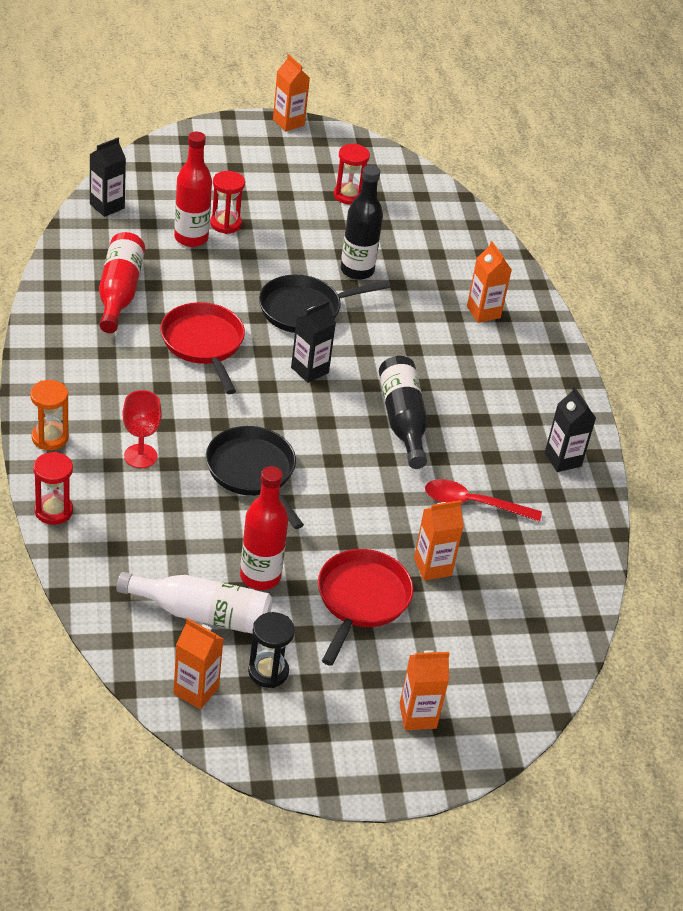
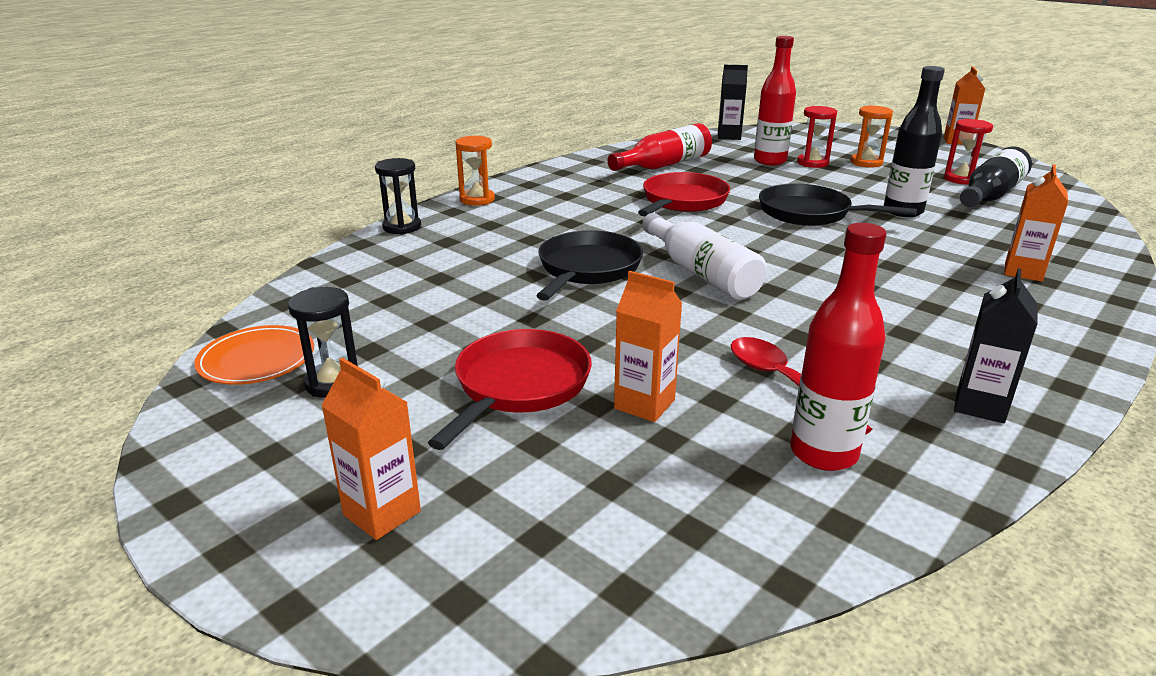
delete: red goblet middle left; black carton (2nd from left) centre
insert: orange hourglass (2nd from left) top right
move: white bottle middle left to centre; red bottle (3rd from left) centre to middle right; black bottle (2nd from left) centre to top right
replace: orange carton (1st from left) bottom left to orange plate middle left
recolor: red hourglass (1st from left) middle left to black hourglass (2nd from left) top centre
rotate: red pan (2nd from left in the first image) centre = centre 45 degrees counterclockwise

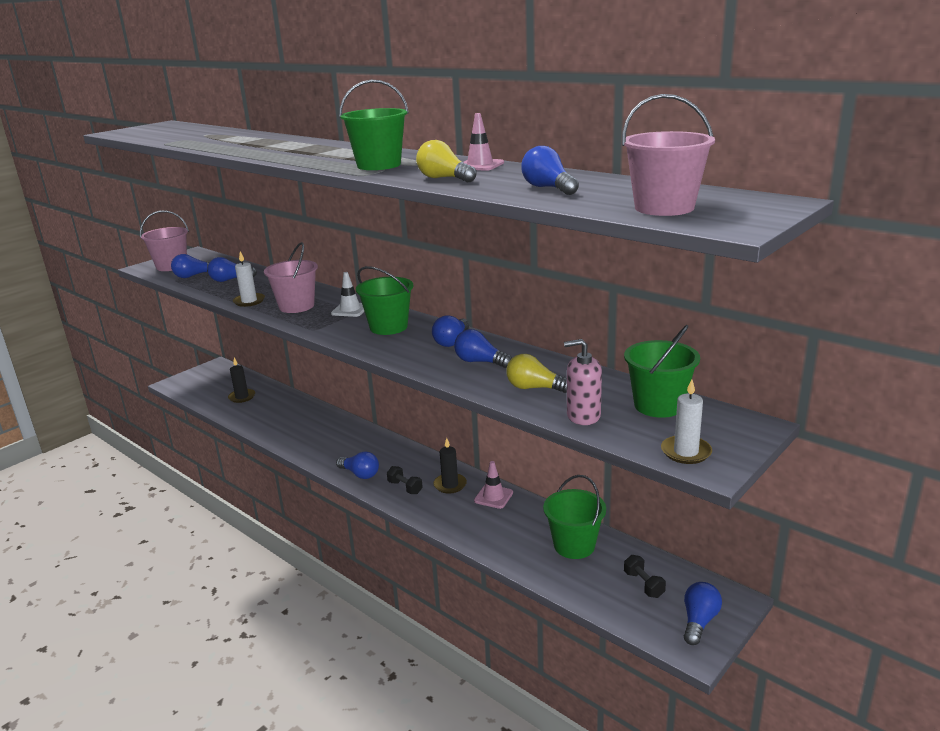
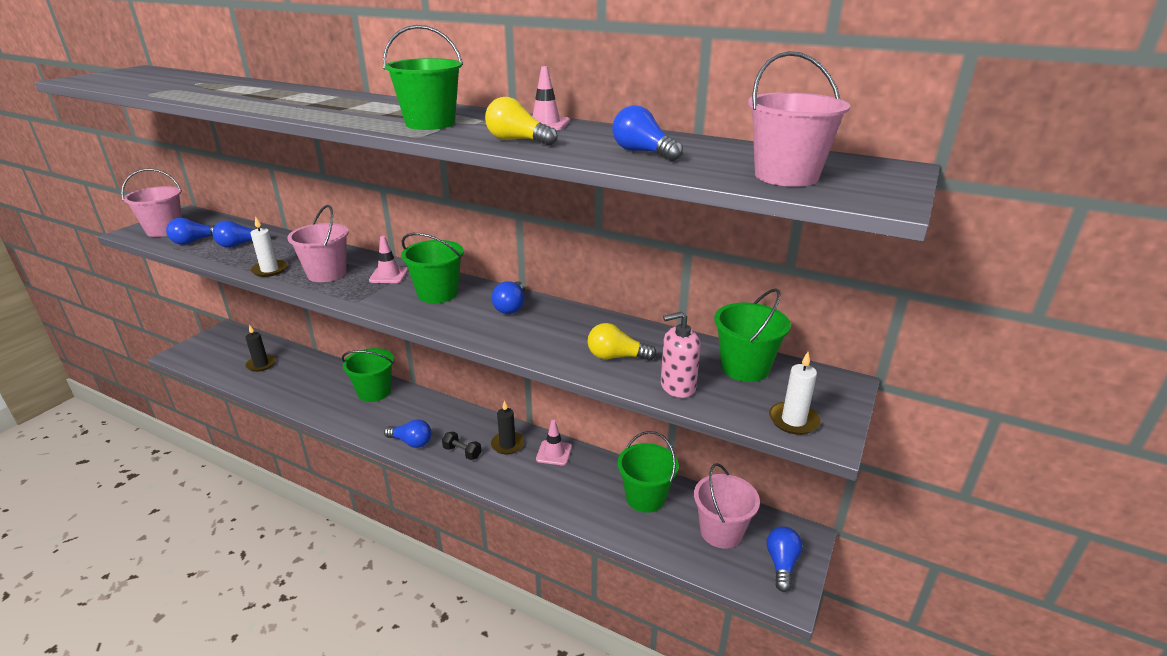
delete: blue light bulb (5th from left) centre
insert: green bucket (1st from left) middle left
replace: black dumbbell (2nd from left) bottom right to pink bucket (3rd from left) bottom centre
recolor: white traffic cone centre to pink traffic cone (1st from left) middle left

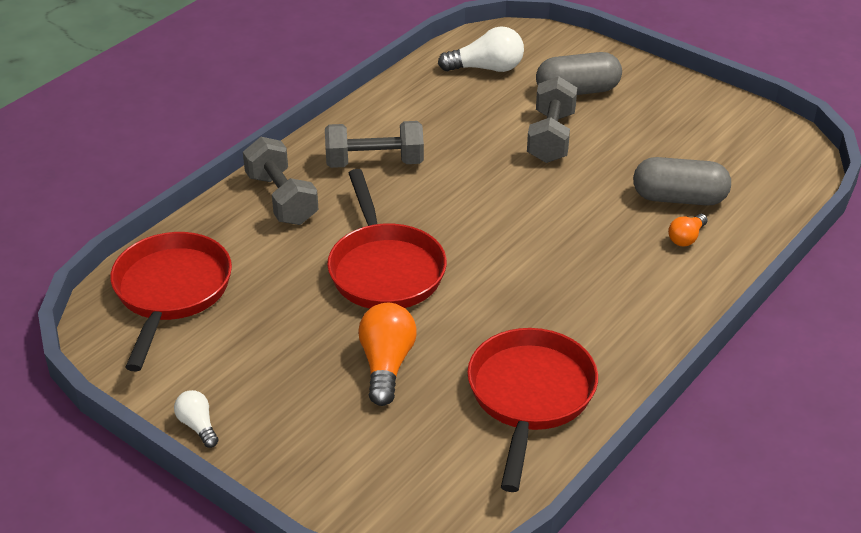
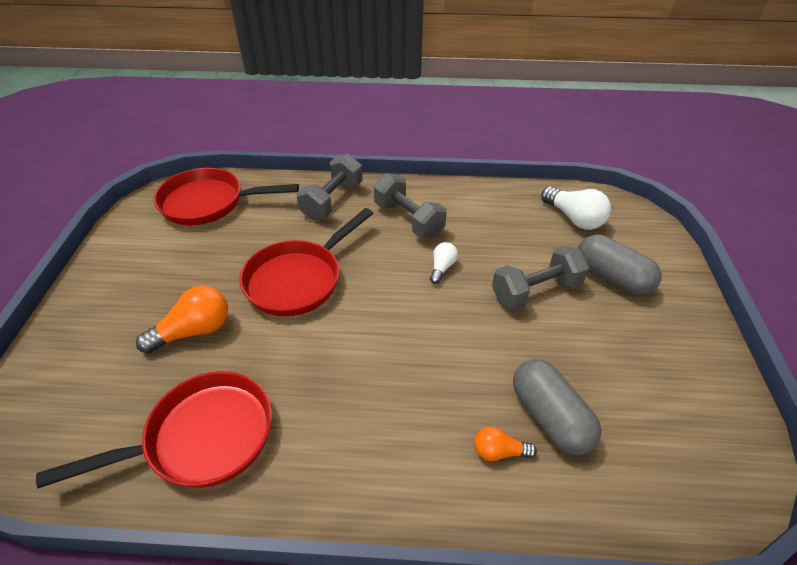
move: white light bulb (1st from left) bottom left to centre
rotate: red pan (1st from left in the first image) middle left = middle left 150 degrees counterclockwise

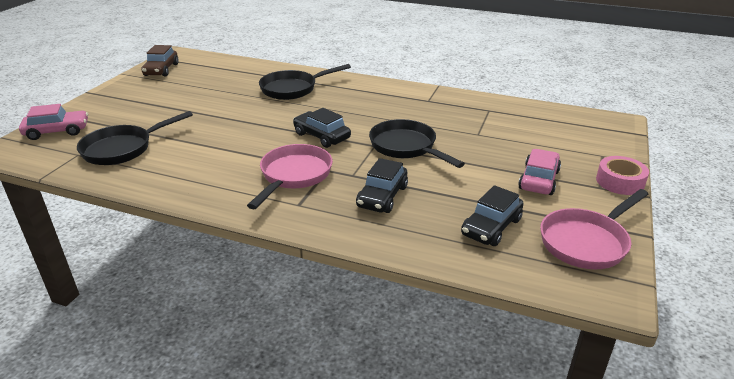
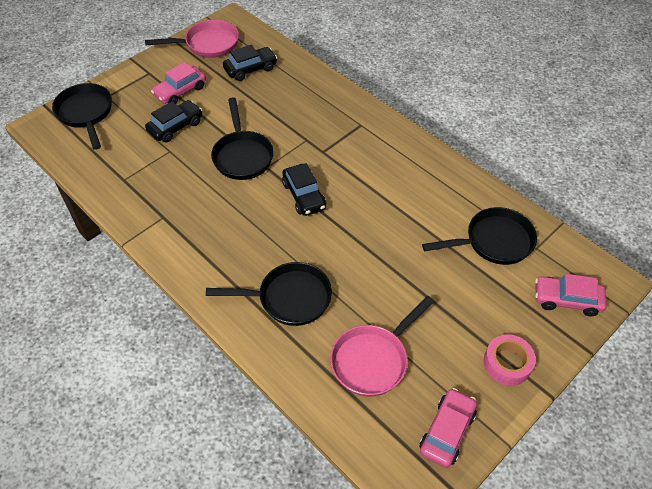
insert: black pan (1st from left) top left
move: pink pan (1st from left in the first image) centre to pink pan (2nd from left) bottom centre; black car (2nd from left in the first image) centre to black car (1st from left) top left; pink tape middle right to bottom right
recolor: brown car top left to pink car (2nd from left) bottom right

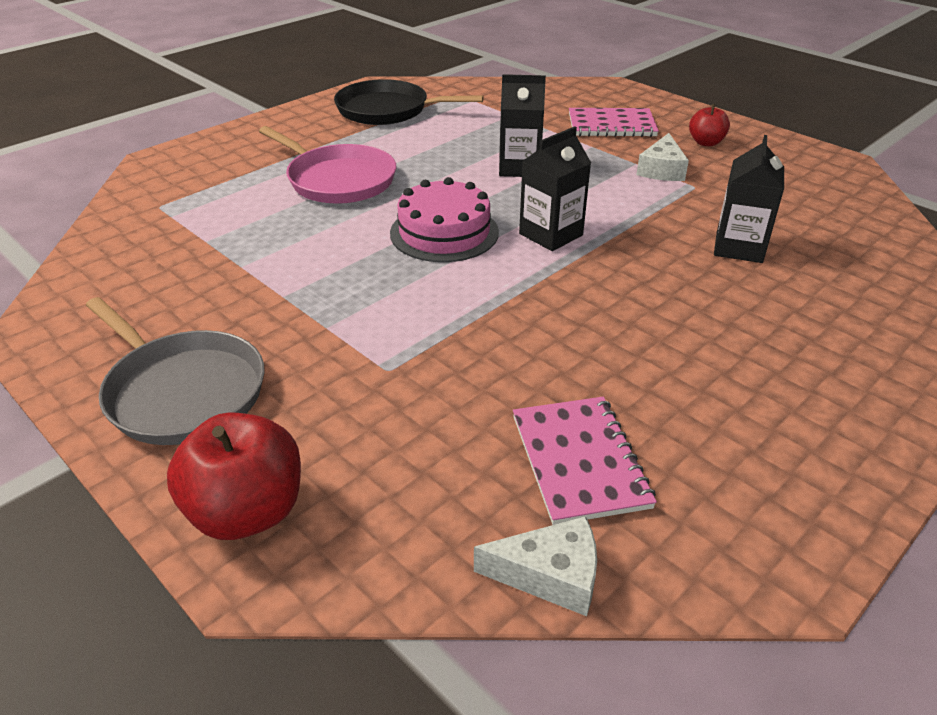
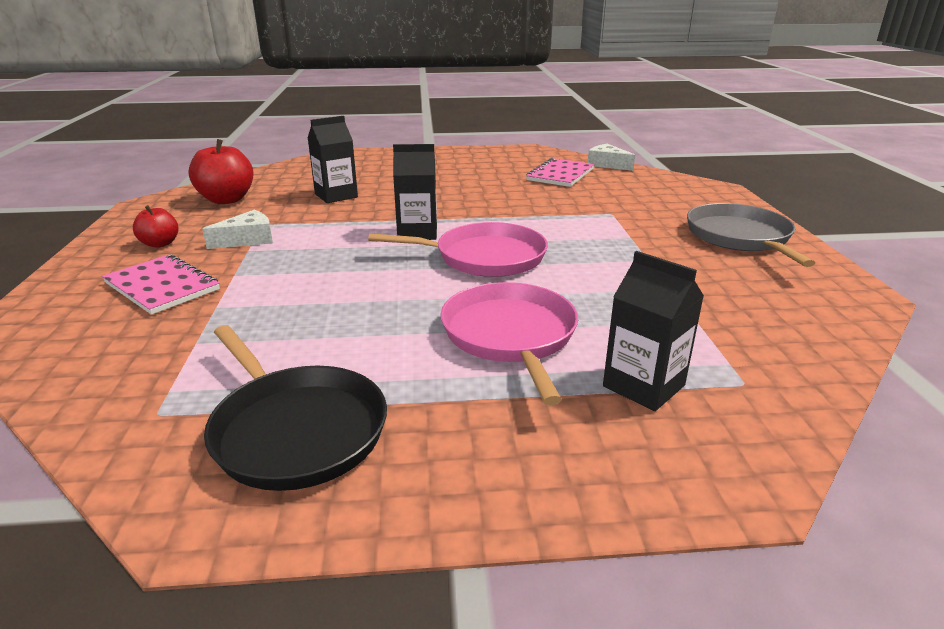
move: red apple (1st from left in the first image) middle left to red apple (2nd from left) top left; black carton (1st from left in the first image) top centre to black carton (3rd from left) middle right
replace: pink cake top centre to pink pan (1st from left) centre

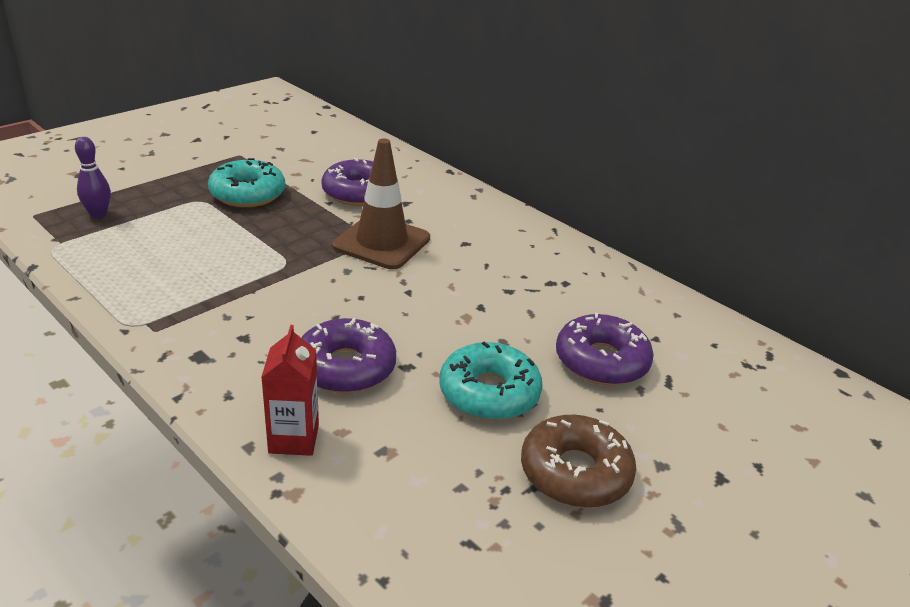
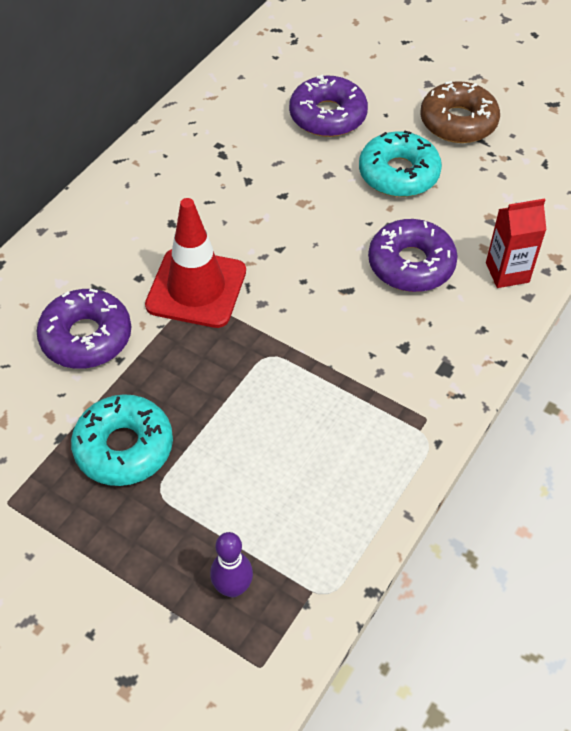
recolor: brown traffic cone centre to red traffic cone centre

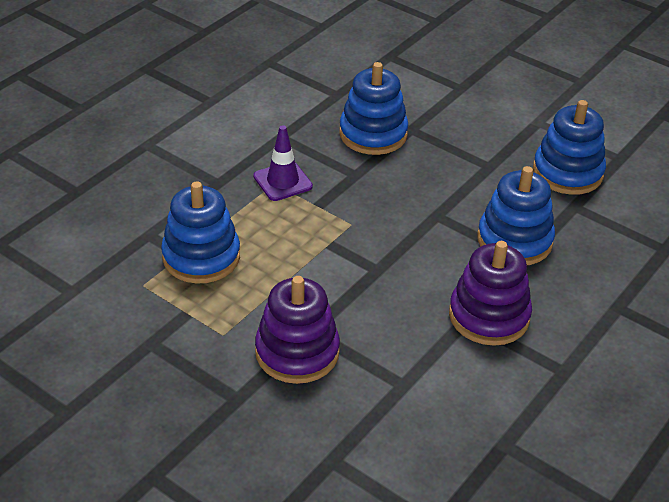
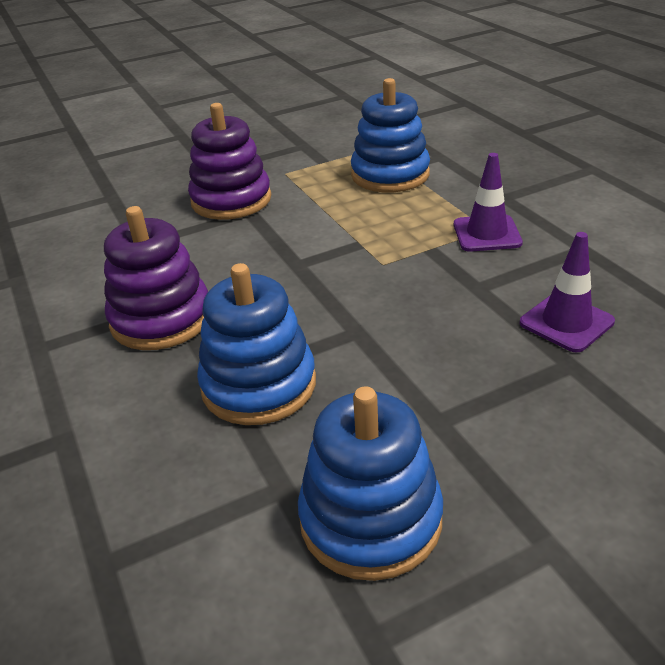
replace: blue stacking toy (2nd from left) top centre to purple traffic cone (2nd from left) middle right

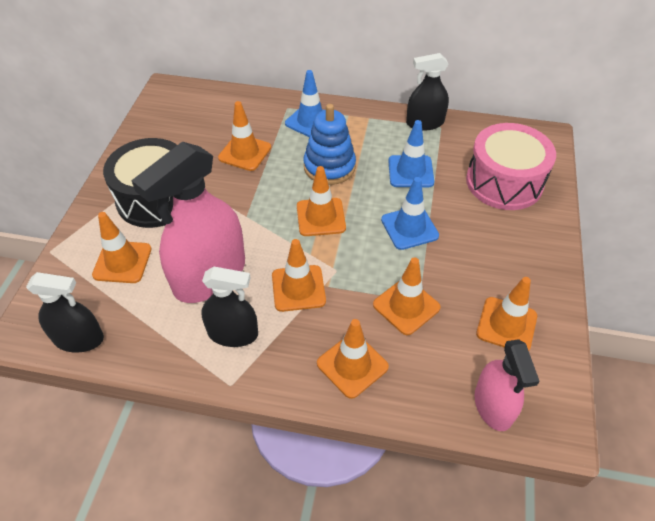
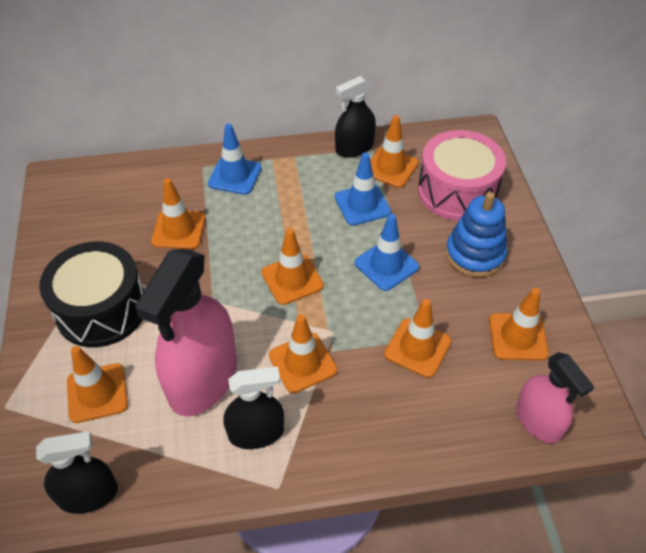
move: blue stacking toy top centre to middle right; orange traffic cone (5th from left) bottom centre to top centre

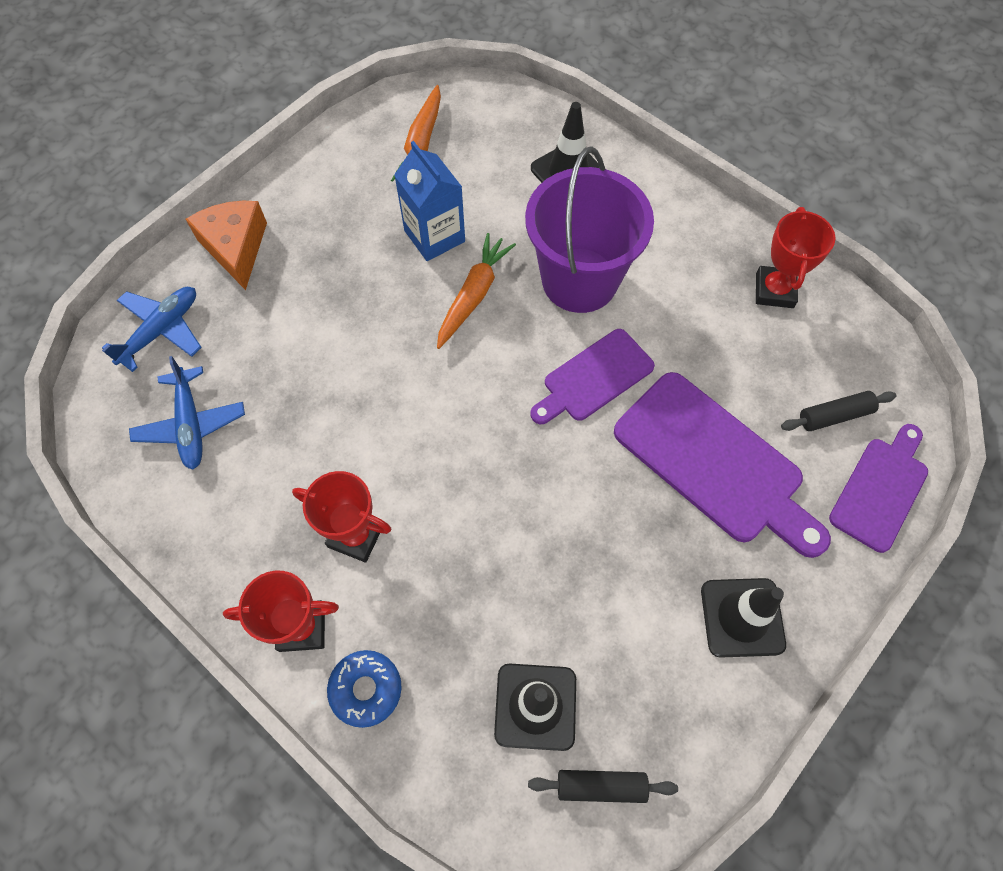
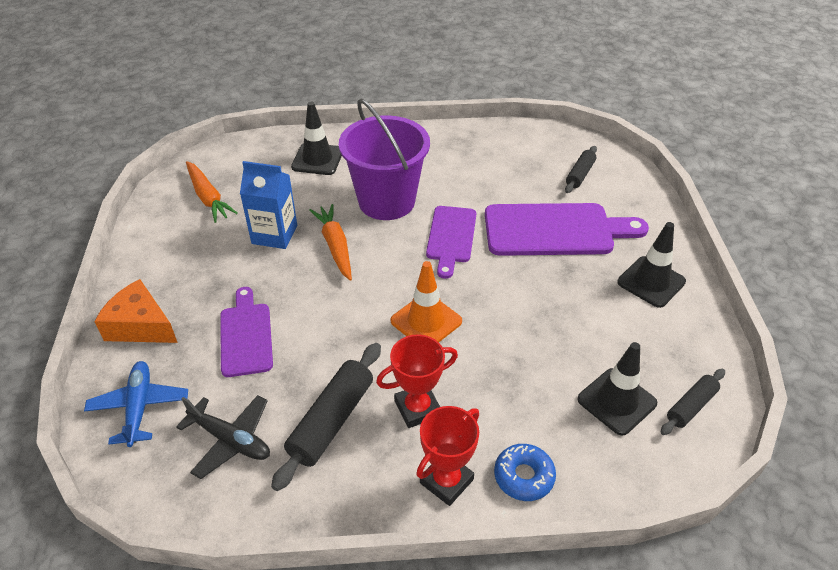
delete: red trophy (3rd from left) top right
insert: black rolling pin (1st from left) bottom centre; orange traffic cone centre
move: purple cutting board (3rd from left in the first image) middle right to purple cutting board (1st from left) middle left
recolor: blue plane (2nd from left) middle left to black plane bottom left

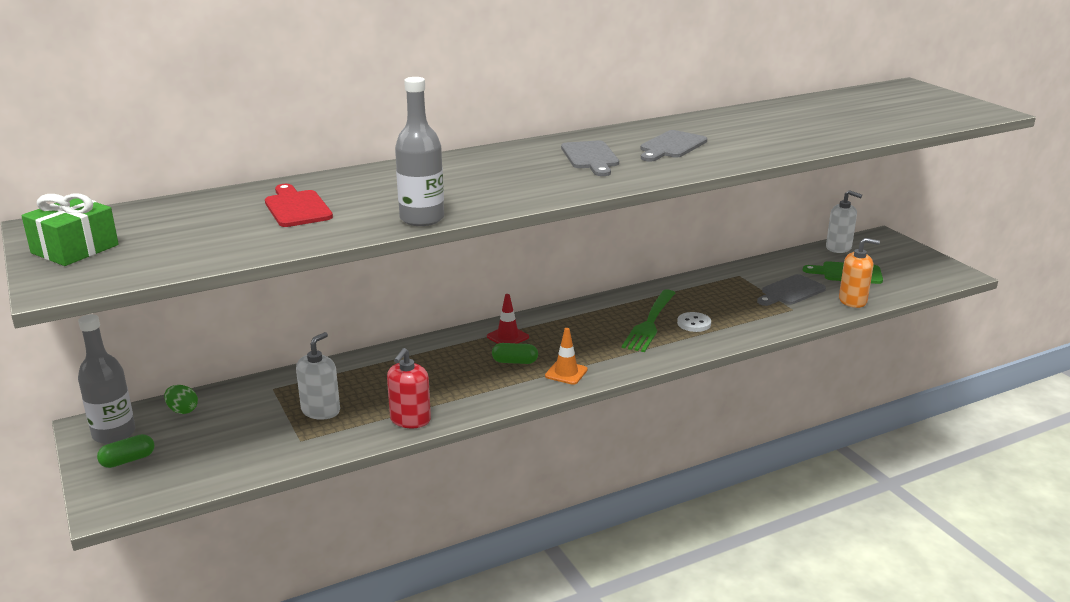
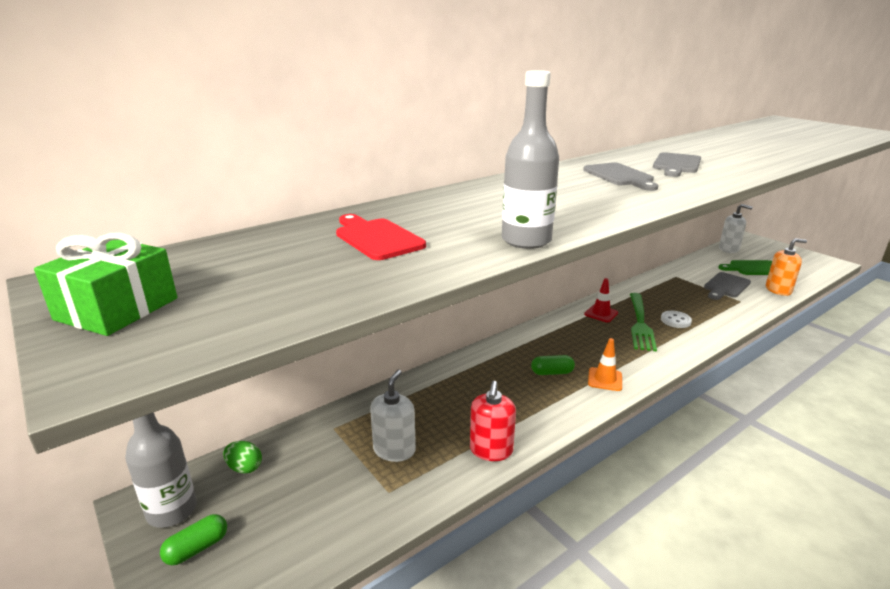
move: red traffic cone centre to middle right

